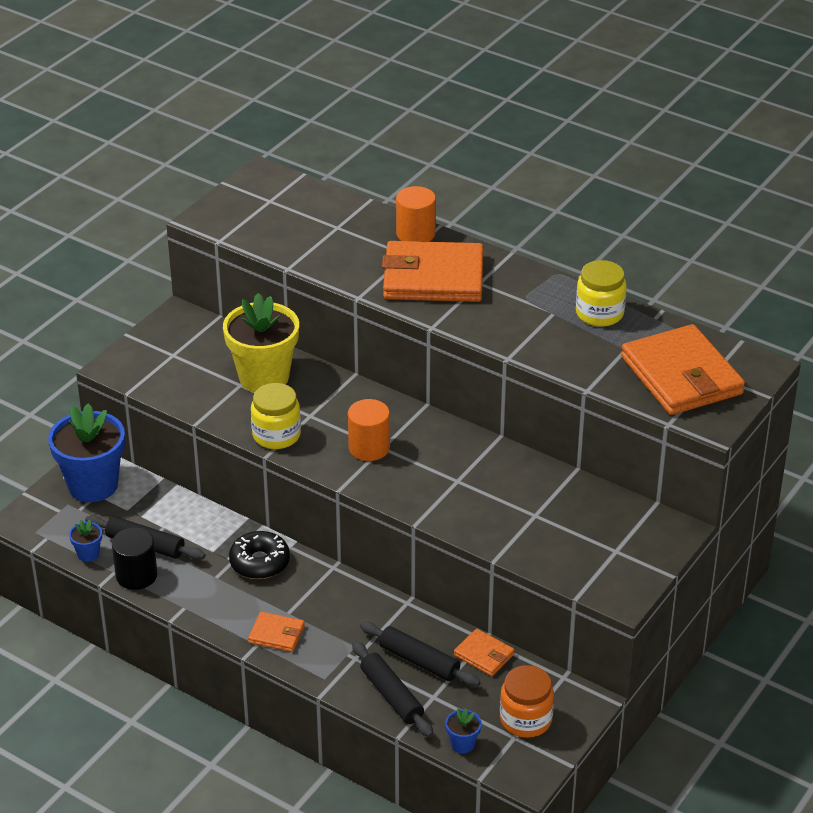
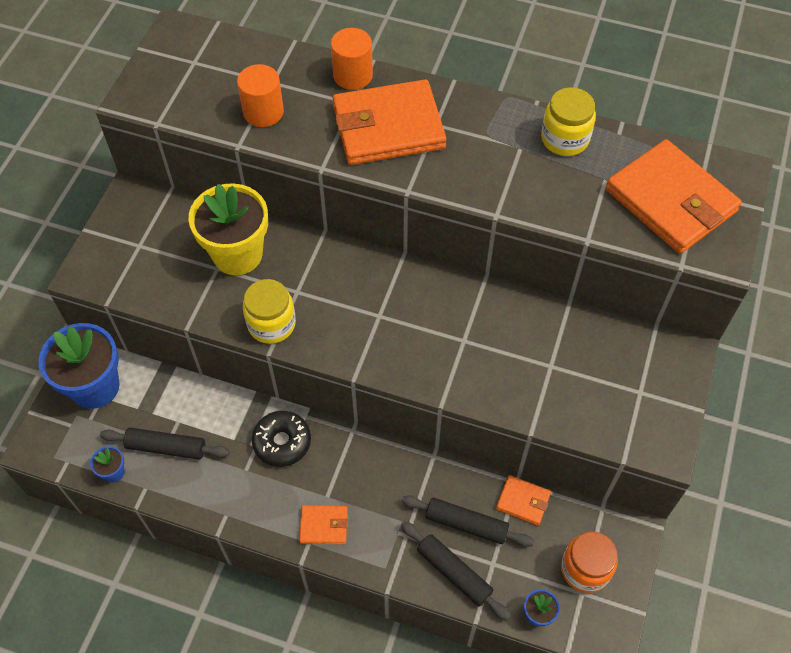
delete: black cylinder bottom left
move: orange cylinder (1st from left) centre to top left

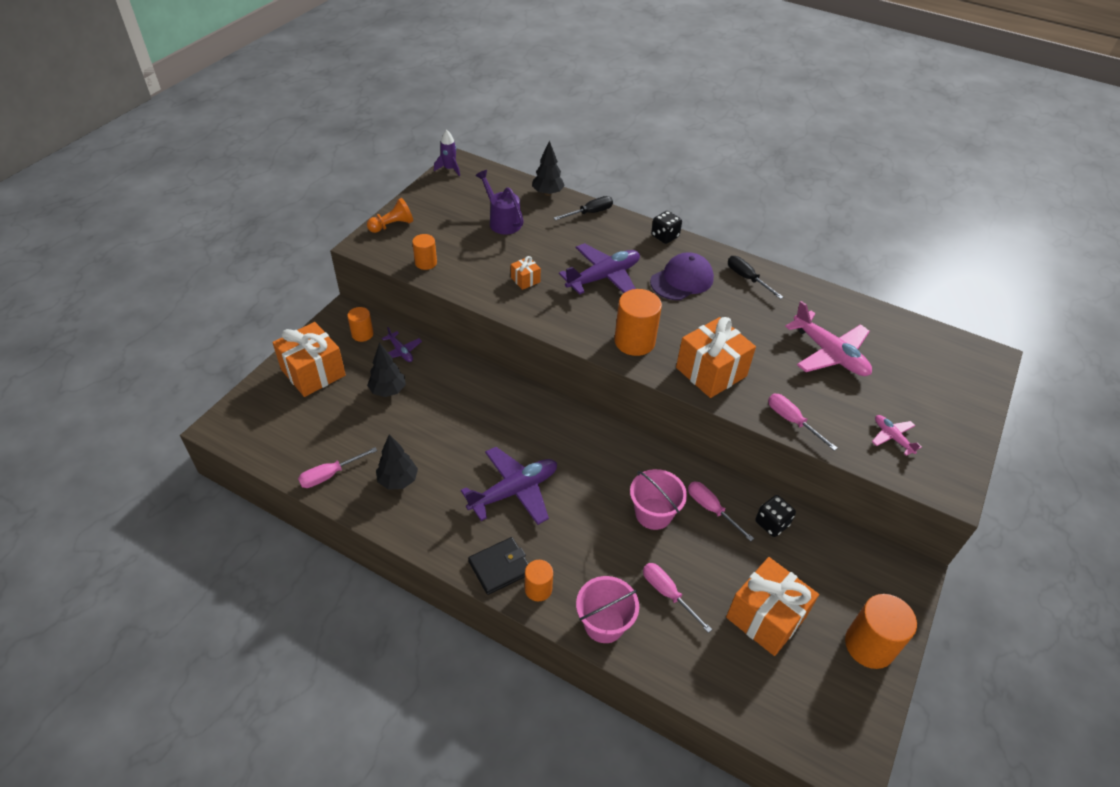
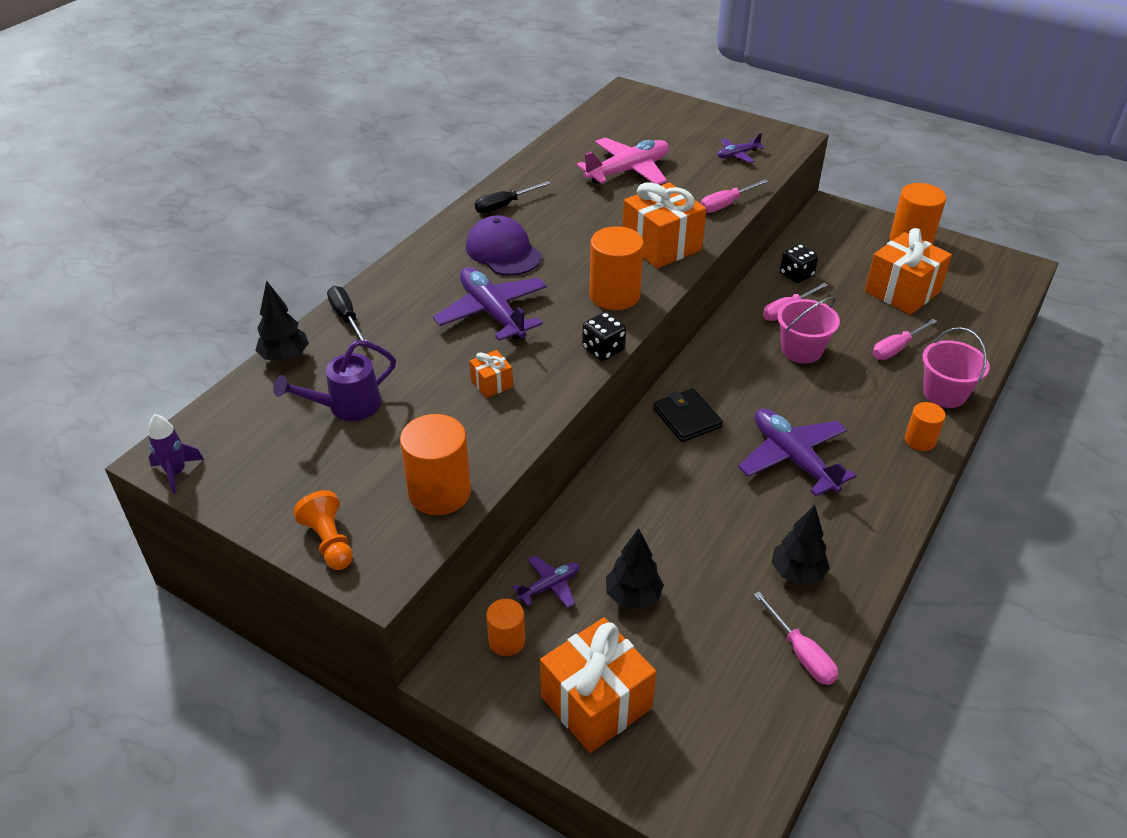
move: black wallet bottom centre to centre; black dice (1st from left) top centre to centre
recolor: pink plane (2nd from left) middle right to purple plane (3rd from left) top centre
resize: orange cylinder (2nd from left in the first image) top centre = centre x1.73

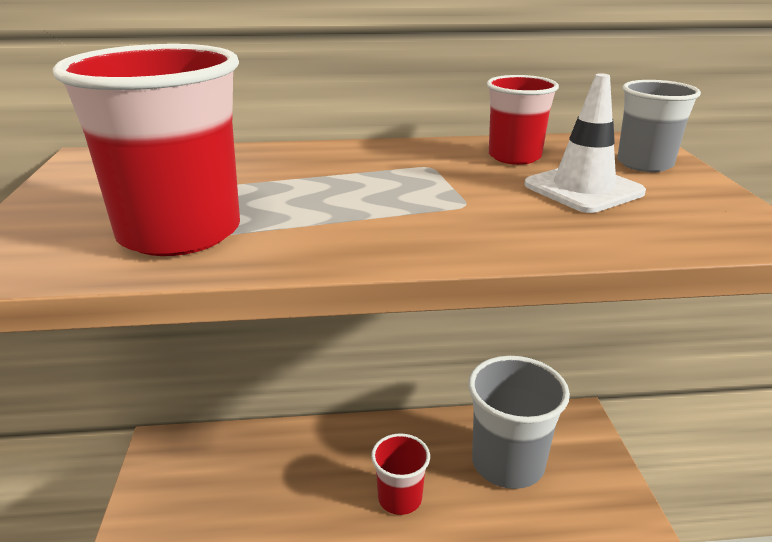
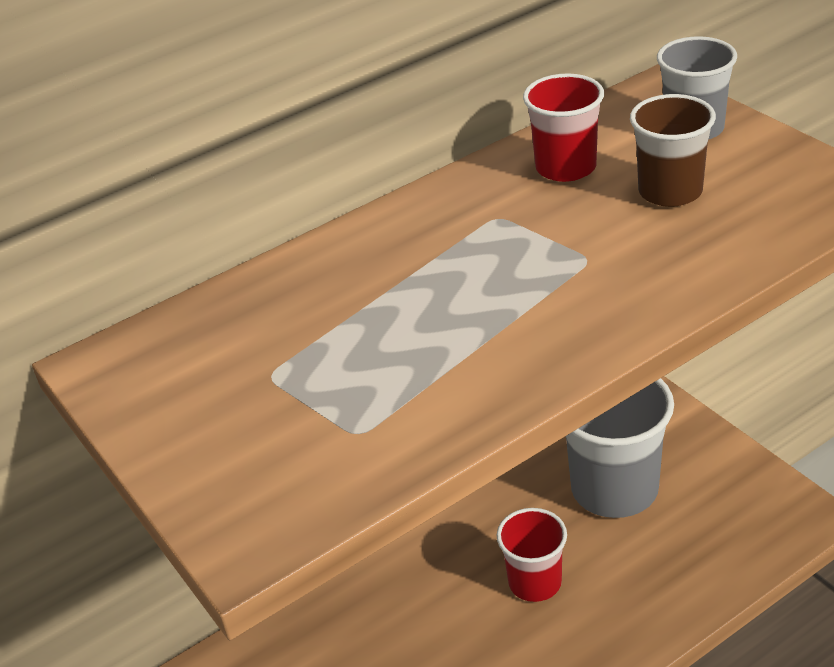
delete: red cup (1st from left) top left
replace: white traffic cone top right to brown cup top right

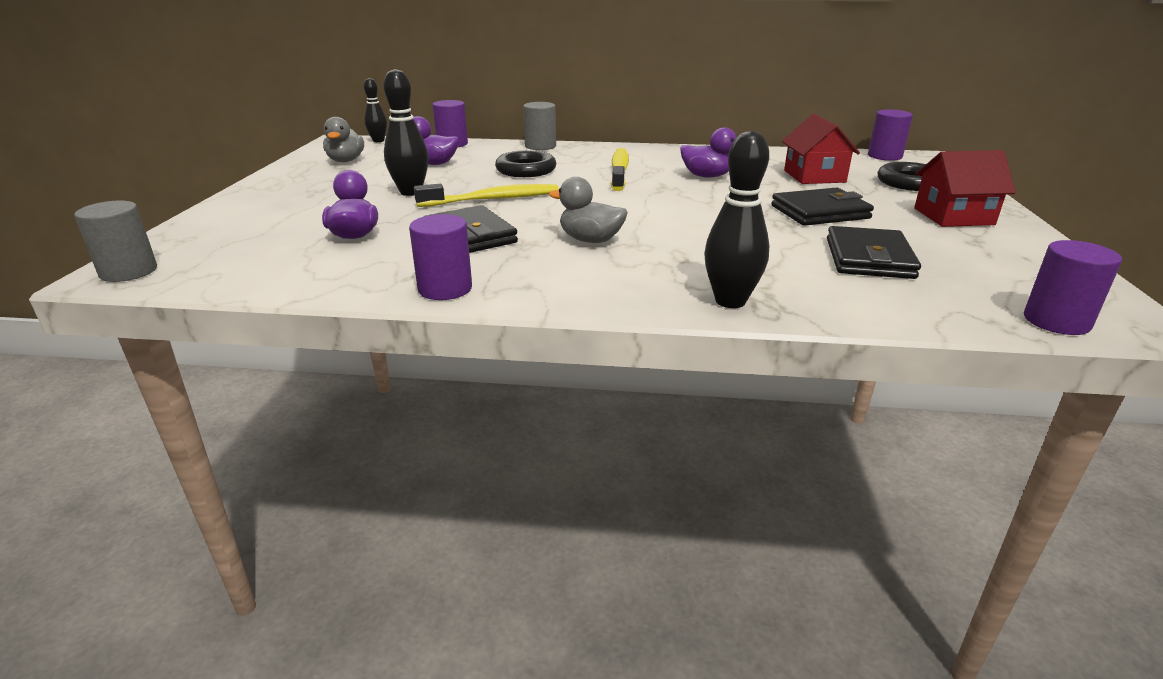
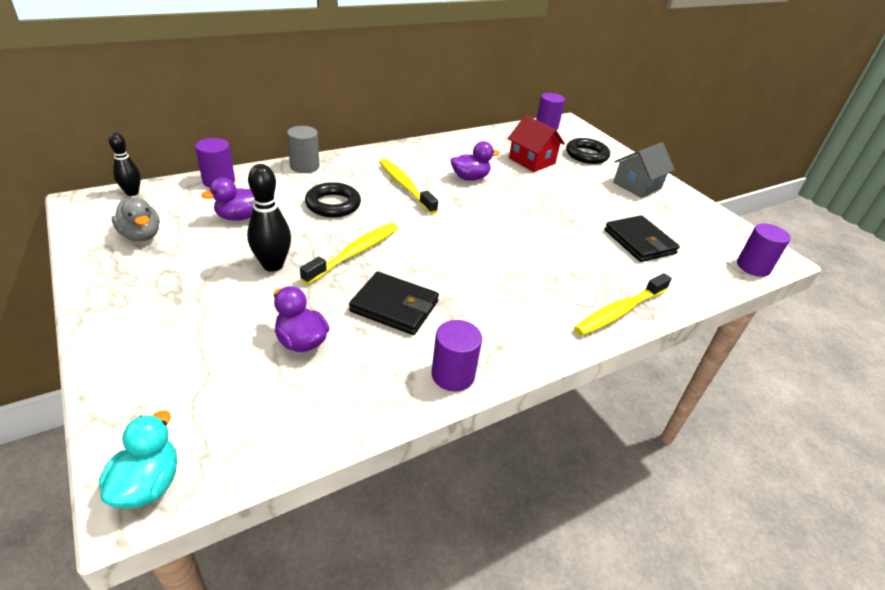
delete: grey duck (2nd from left) top centre; black wallet (2nd from left) top right
replace: grey cylinder (1st from left) middle left to turquoise duck bottom left; black bowling pin (3rd from left) top centre to yellow toothbrush (3rd from left) middle right
recolor: red house (2nd from left) top right to grey house top right

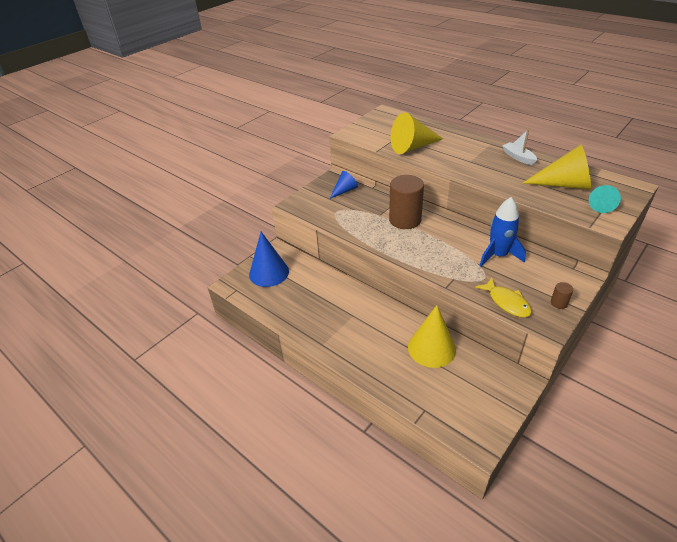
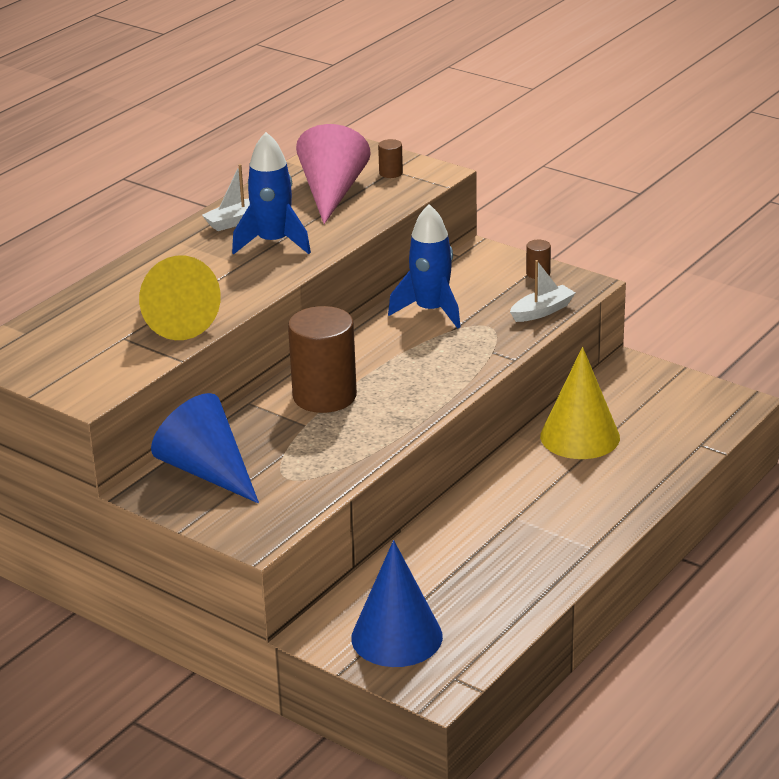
insert: blue rocket (1st from left) top centre
replace: yellow fish middle right to white boat (2nd from left) middle right; turquoise cone middle right to brown cylinder (2nd from left) top centre
recolor: yellow cone (3rd from left) top right to pink cone top centre
resize: blue cone (2nd from left in the first image) centre = middle left x1.71

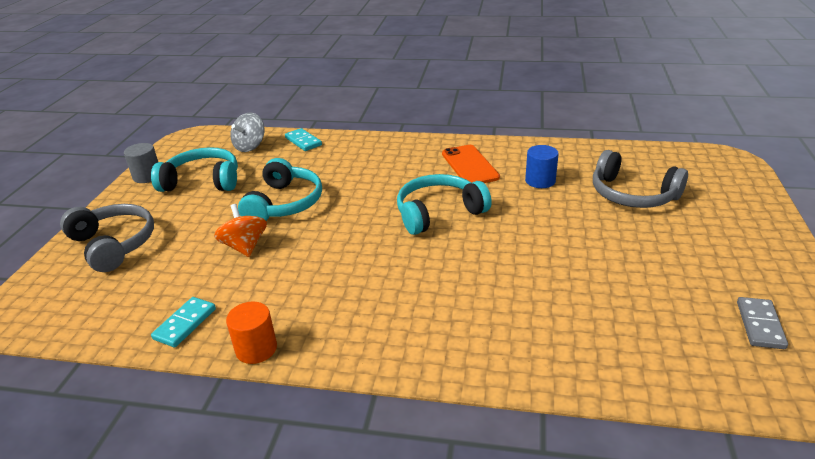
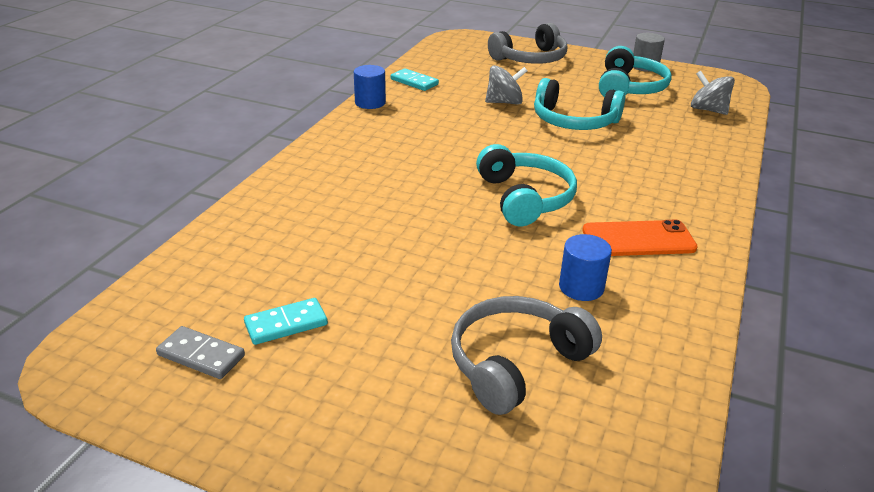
move: turquoise domino (2nd from left in the first image) top centre to turquoise domino (1st from left) middle left
recolor: orange spinning top middle left to grey spinning top (1st from left) top centre; orange cylinder bottom left to blue cylinder (1st from left) top centre

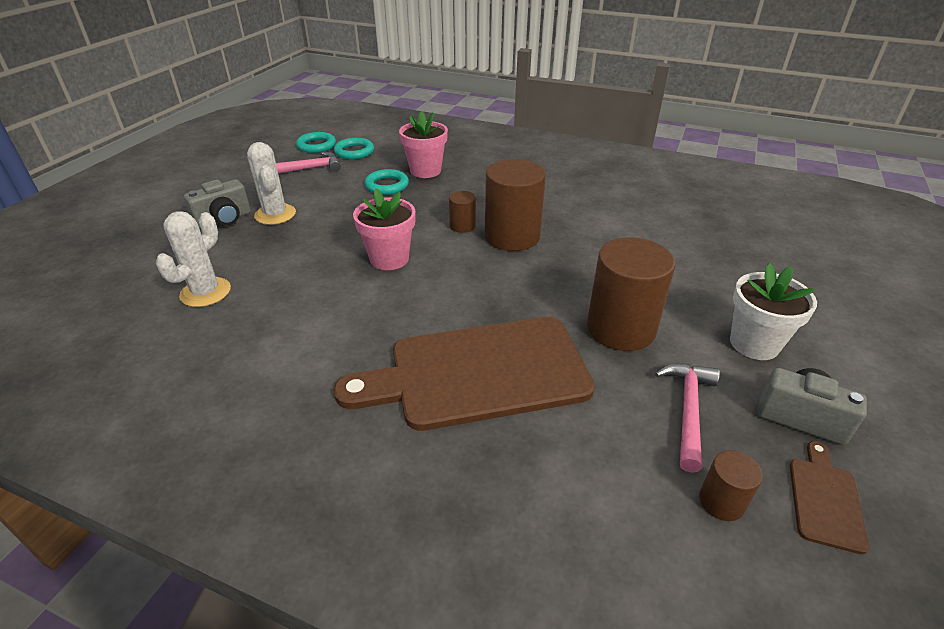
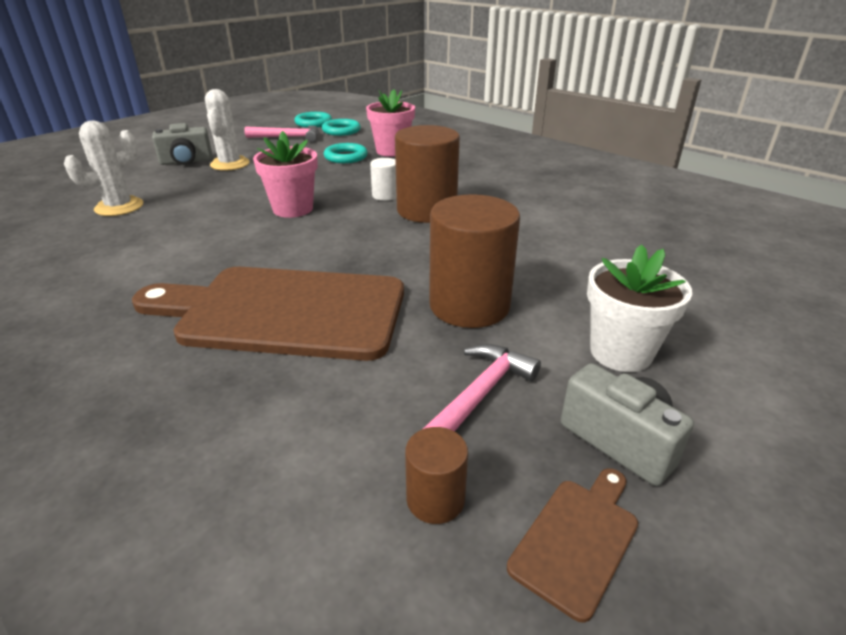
recolor: brown cylinder (1st from left) centre to white cylinder top centre

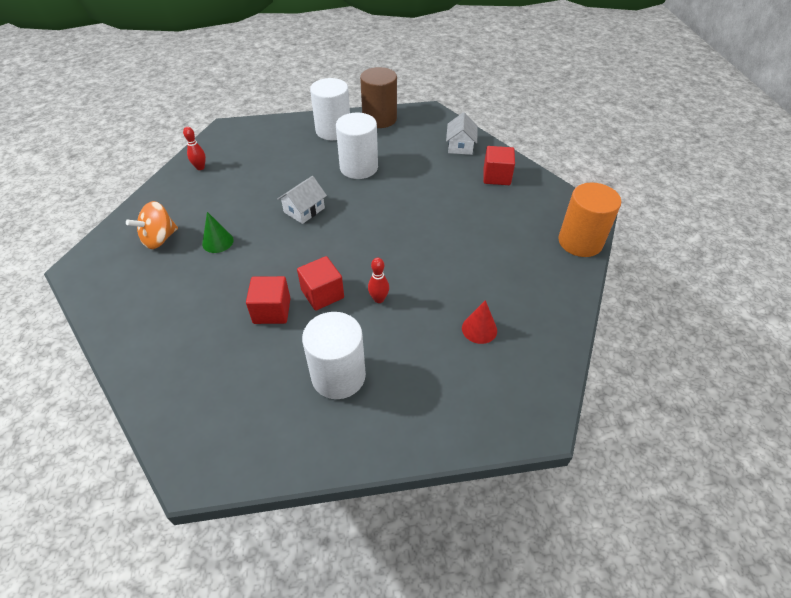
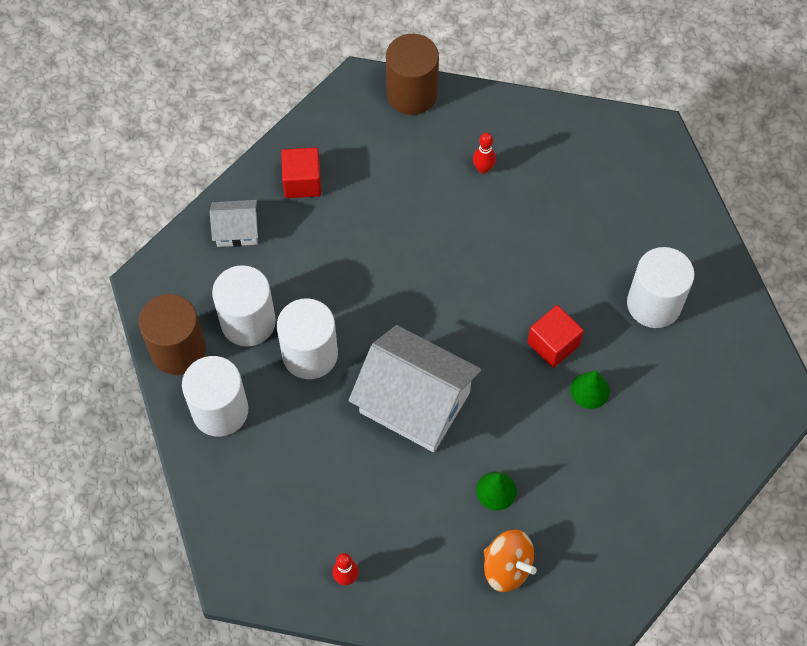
delete: red cone centre
insert: white cylinder (2nd from left) middle left
move: red bowling pin (2nd from left) centre to top centre
replace: red cube (1st from left) centre to green cone (2nd from left) middle right
recolor: orange cylinder middle right to brown cylinder (2nd from left) top centre
resize: white house (1st from left in the first image) centre = centre x2.03

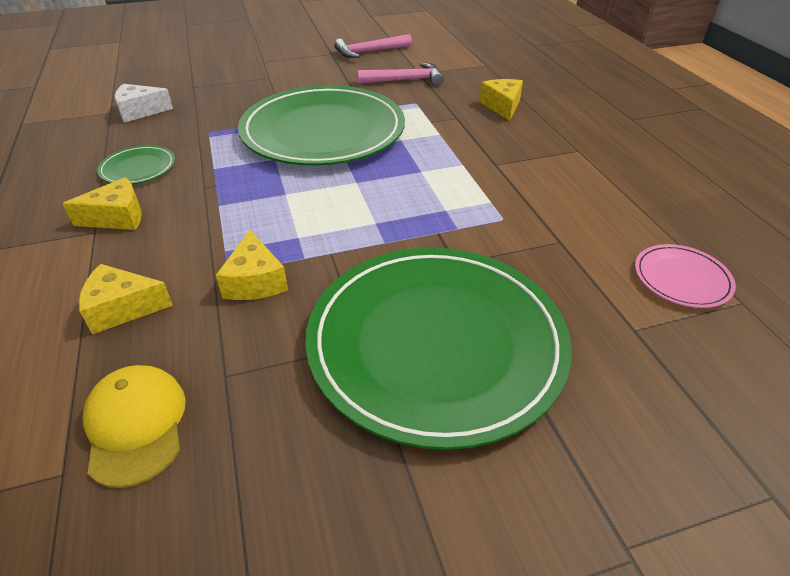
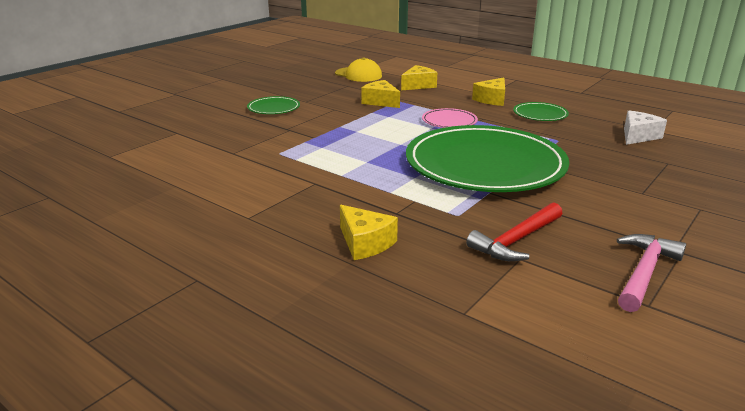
move: pink plate middle right to top centre
recolor: pink hammer (2nd from left) top centre to red hammer middle right
resize: green plate (3rd from left in the first image) centre = top centre x0.41

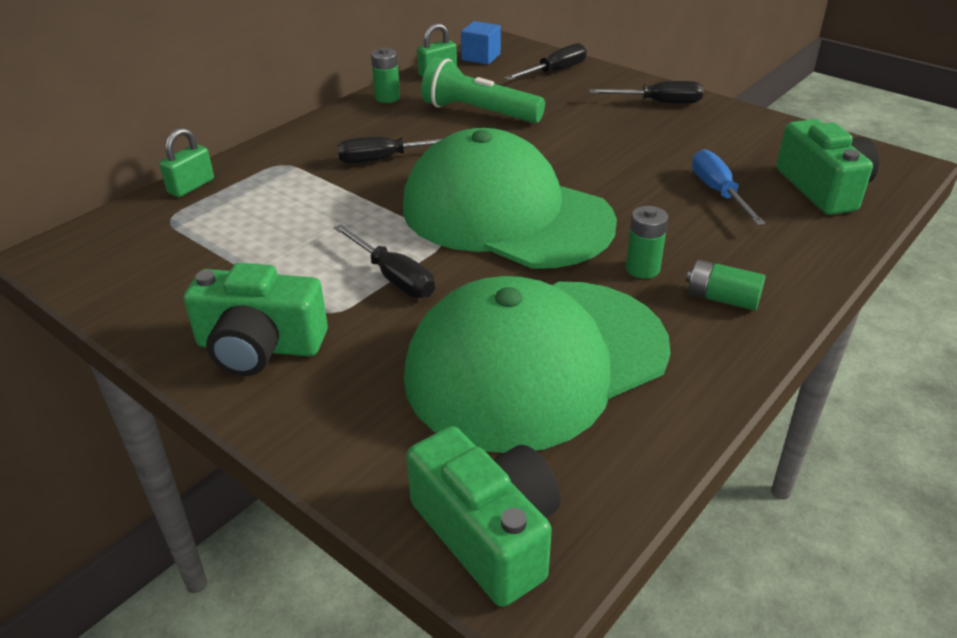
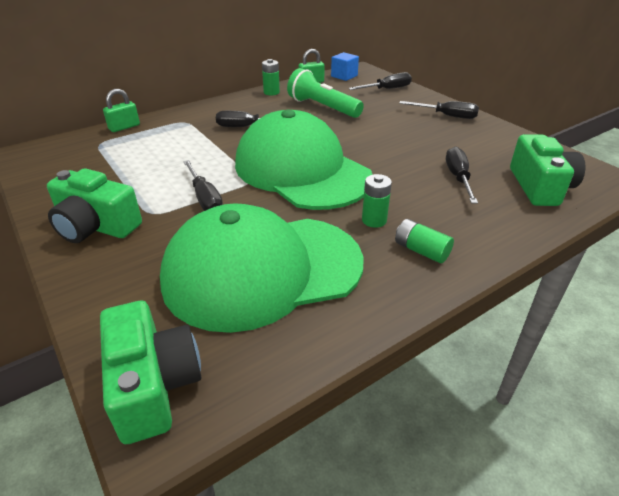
recolor: blue screwdriver top right to black screwdriver (5th from left) middle right

